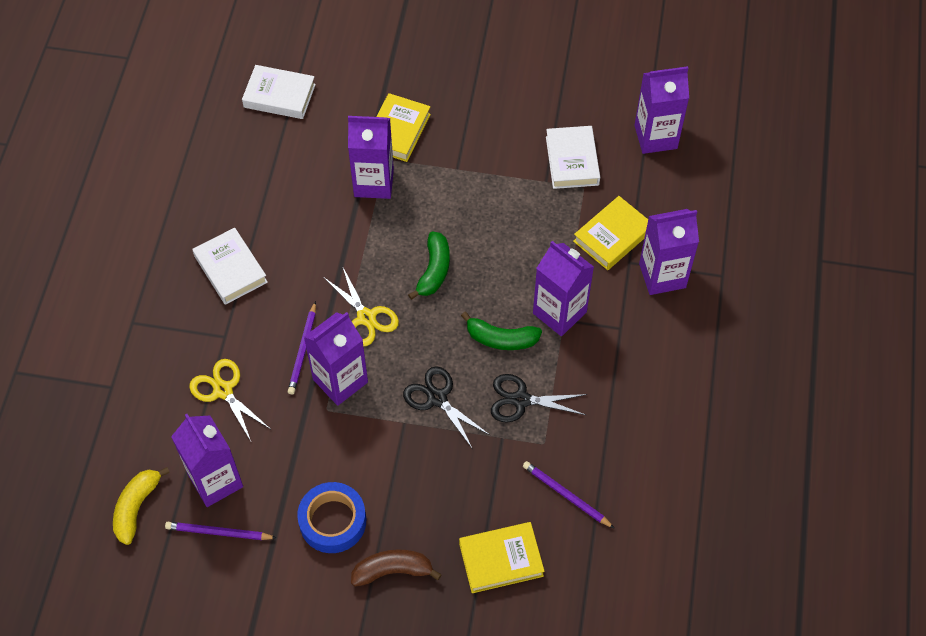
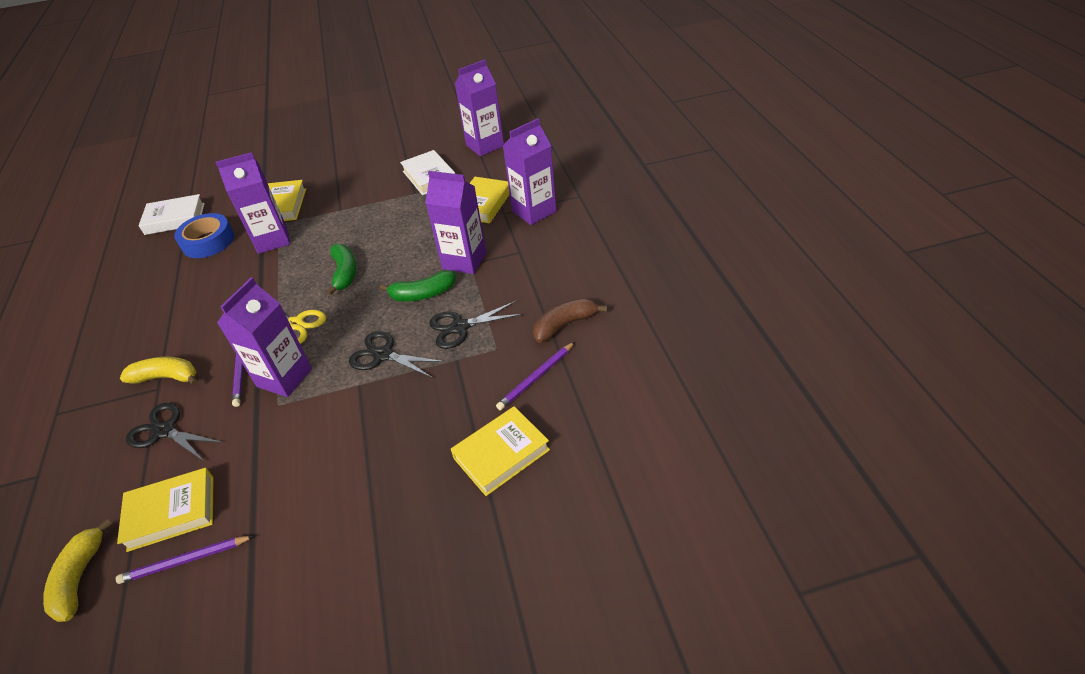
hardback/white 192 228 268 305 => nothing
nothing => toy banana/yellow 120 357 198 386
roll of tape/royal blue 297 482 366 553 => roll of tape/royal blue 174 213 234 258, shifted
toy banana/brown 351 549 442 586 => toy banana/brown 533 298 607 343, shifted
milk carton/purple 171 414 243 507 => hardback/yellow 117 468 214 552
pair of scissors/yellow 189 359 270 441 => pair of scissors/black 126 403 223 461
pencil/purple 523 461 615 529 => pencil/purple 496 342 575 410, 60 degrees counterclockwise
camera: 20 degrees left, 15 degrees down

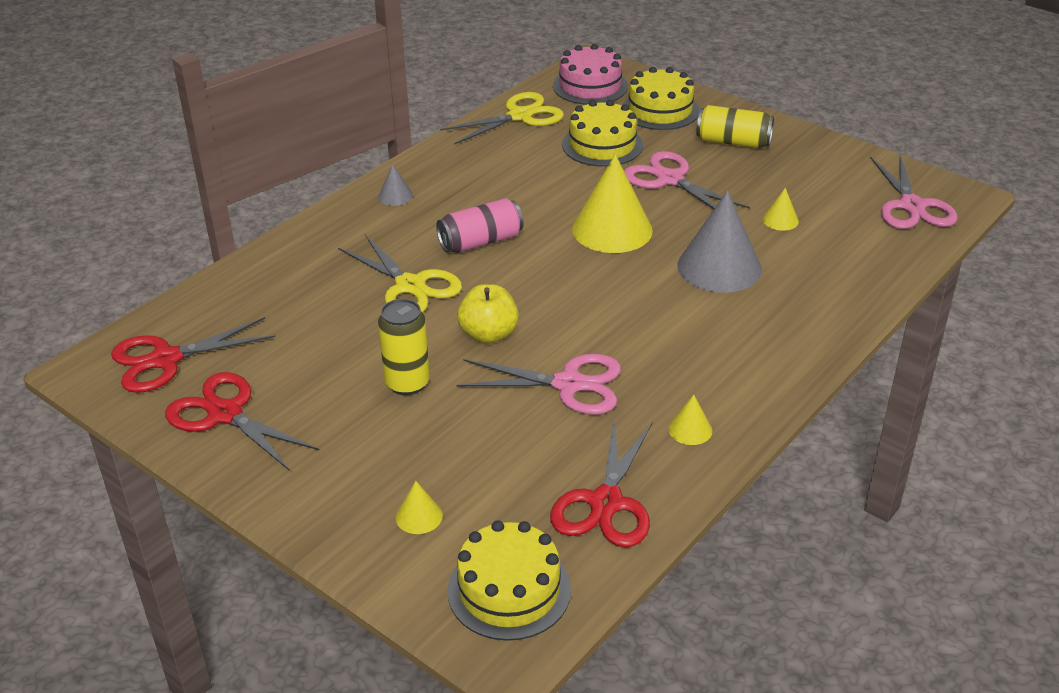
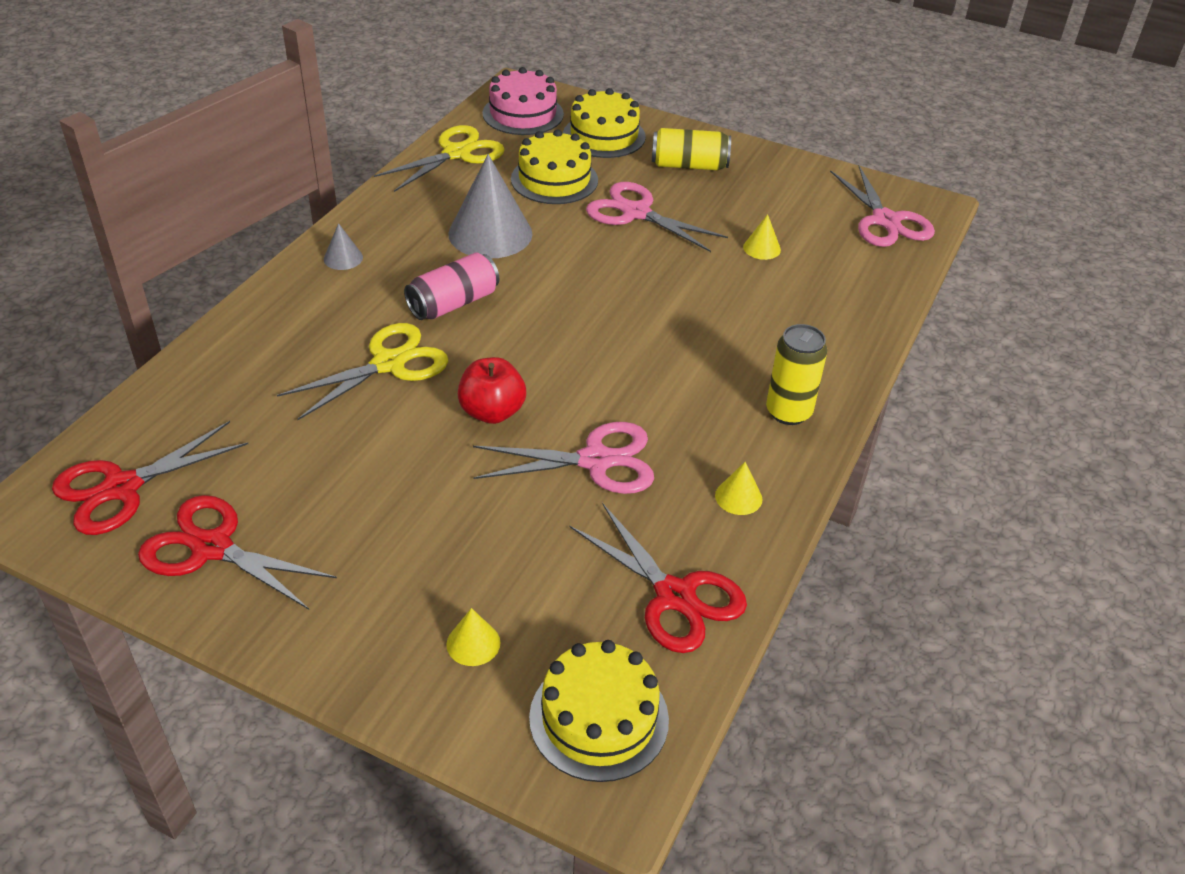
solid cone/yellow 572 154 653 253 => nothing
soda can/yellow 378 299 430 395 => soda can/yellow 766 324 827 425, shifted
solid cone/grey 678 190 762 293 => solid cone/grey 448 154 533 258, shifted
toy apple/yellow 457 284 519 344 => toy apple/crimson 458 357 526 424
pair of scissors/yellow 338 233 462 313 => pair of scissors/yellow 277 323 448 420, 75 degrees counterclockwise
pair of scissors/crimson 550 420 653 547 => pair of scissors/crimson 569 504 747 653, 45 degrees counterclockwise
camera: 15 degrees left, 5 degrees up

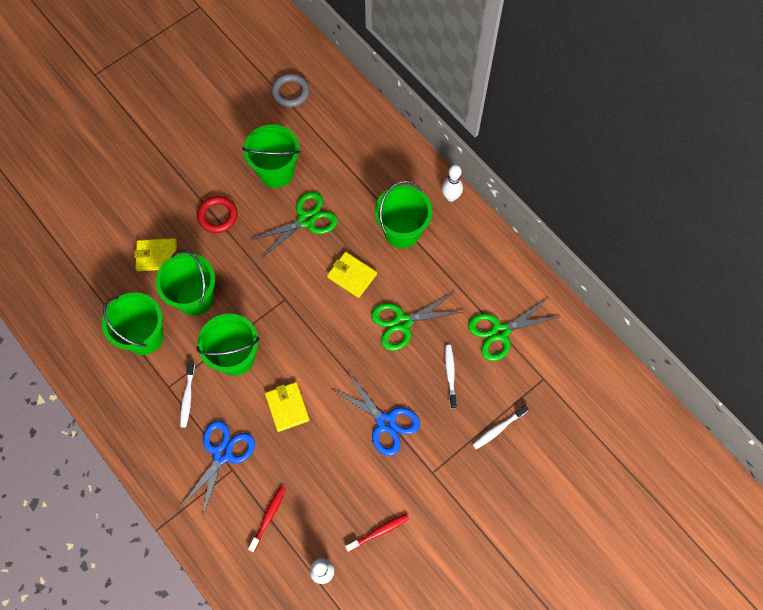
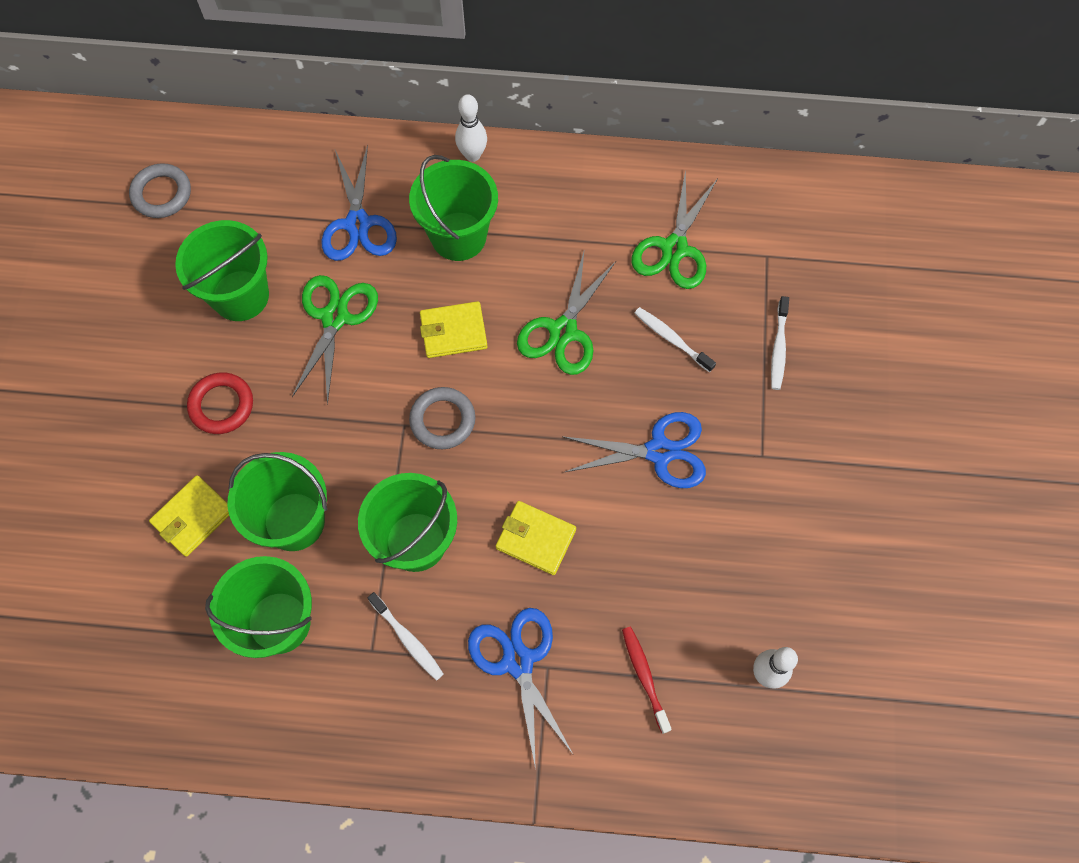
tooth brush/crimson 345 513 409 552 => nothing
nothing => pair of scissors/royal blue 321 145 397 261
nothing => torus/grey 409 387 475 449
camera: 45 degrees left, 0 degrees up

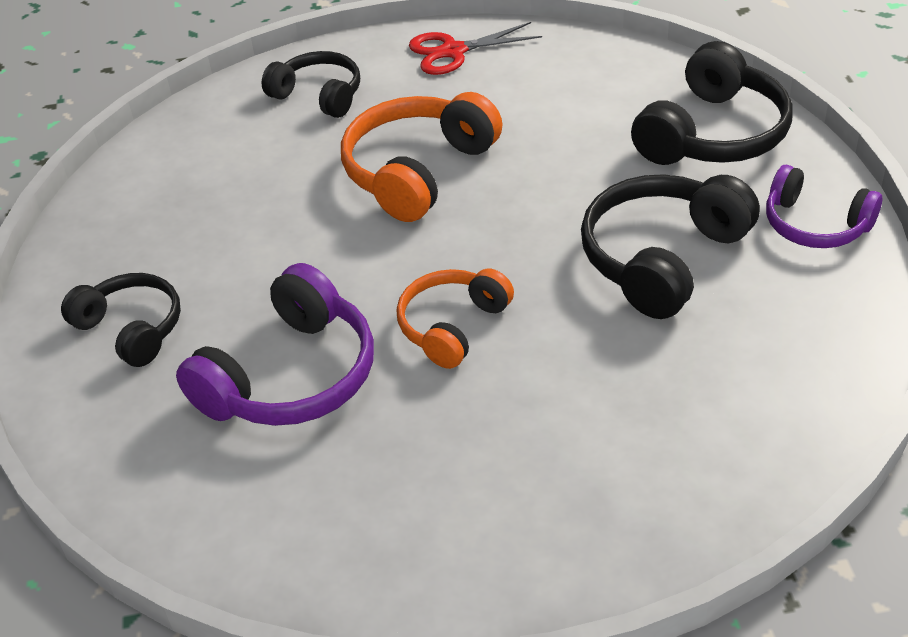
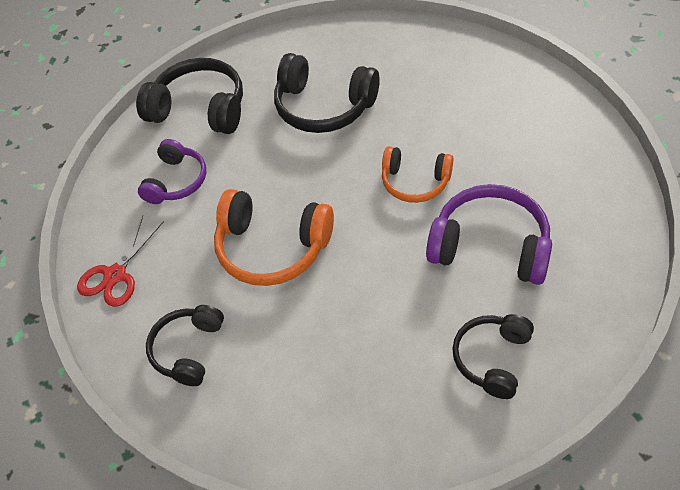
over-ear headphones/purple 766 165 882 248 => over-ear headphones/purple 138 139 207 204, shifted
pair of scissors/crimson 409 22 542 75 => pair of scissors/crimson 77 216 164 307, 60 degrees clockwise
camera: 105 degrees left, 10 degrees up

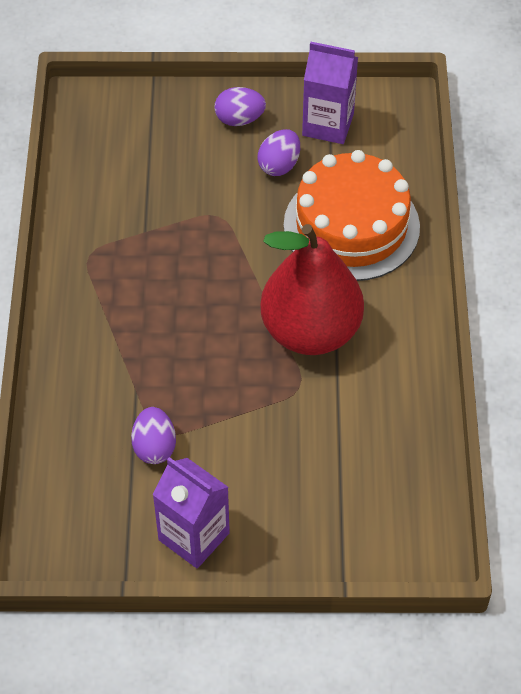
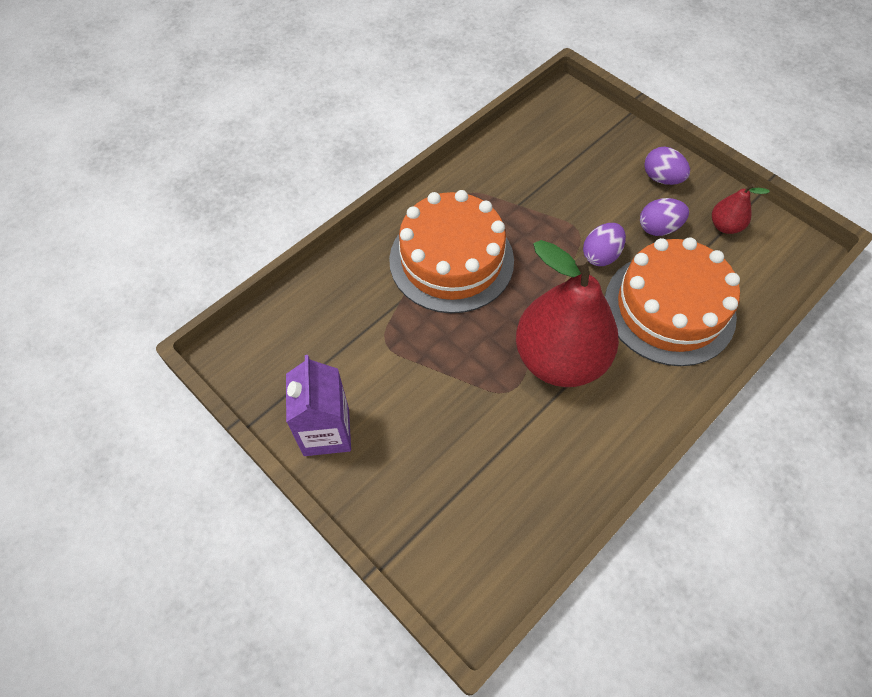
nothing => layer cake/orange 389 190 514 313
toy egg/purple 131 407 176 464 => toy egg/purple 583 223 626 266, shifted
milk carton/purple 302 42 358 144 => pear/crimson 712 184 770 234
camera: 45 degrees right, 5 degrees up

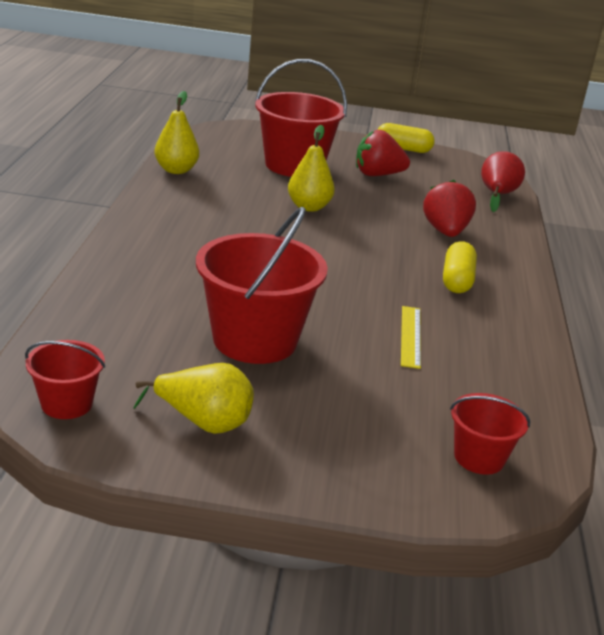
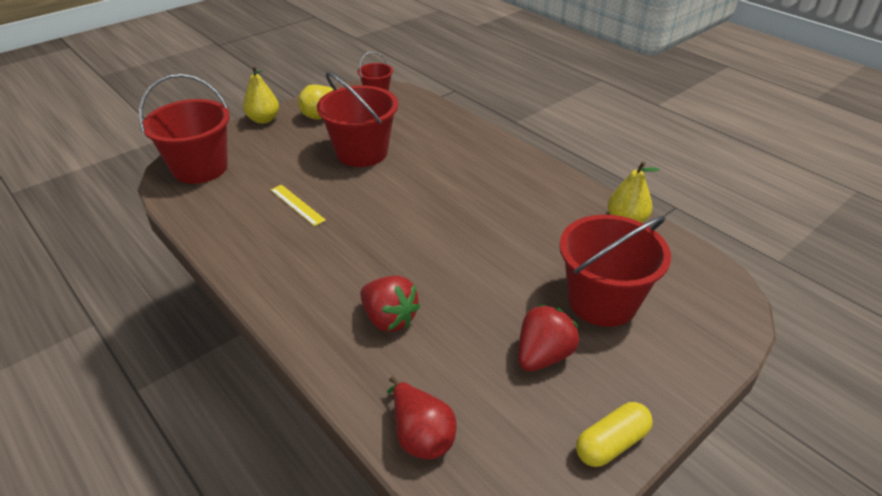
capsule/yellow 443 241 477 293 => nothing
pear/yellow 288 125 335 212 => pear/yellow 243 66 279 124, shifted
pail/crimson 450 393 531 475 => pail/crimson 139 74 230 184, x1.93
camera: 135 degrees right, 10 degrees up

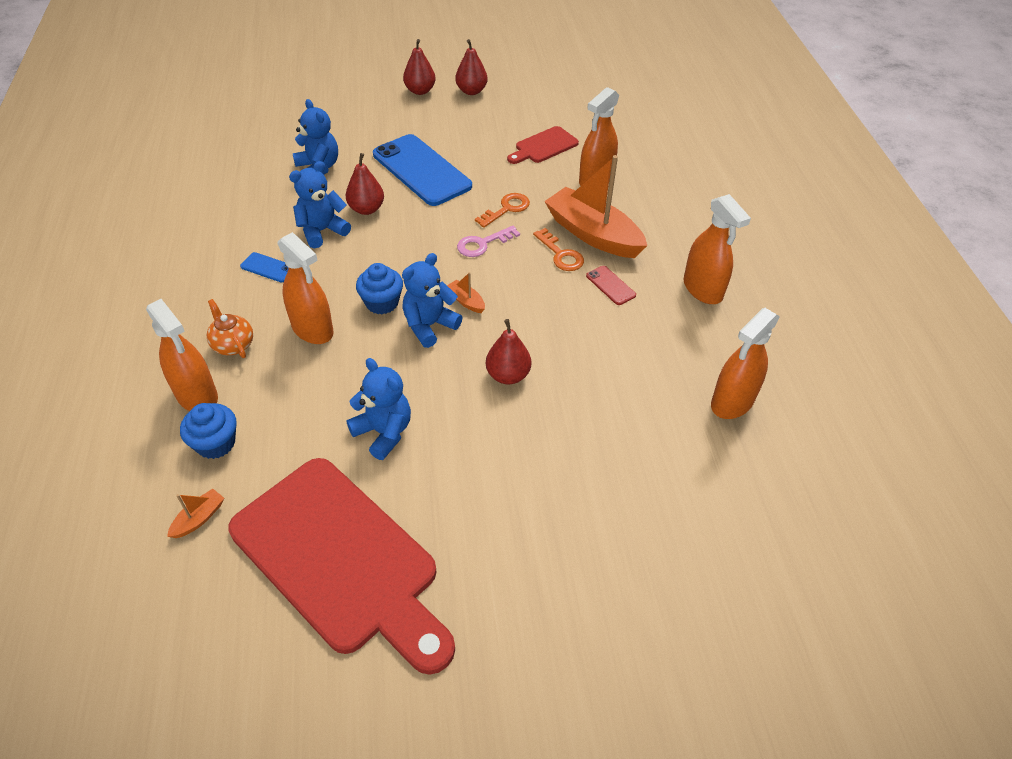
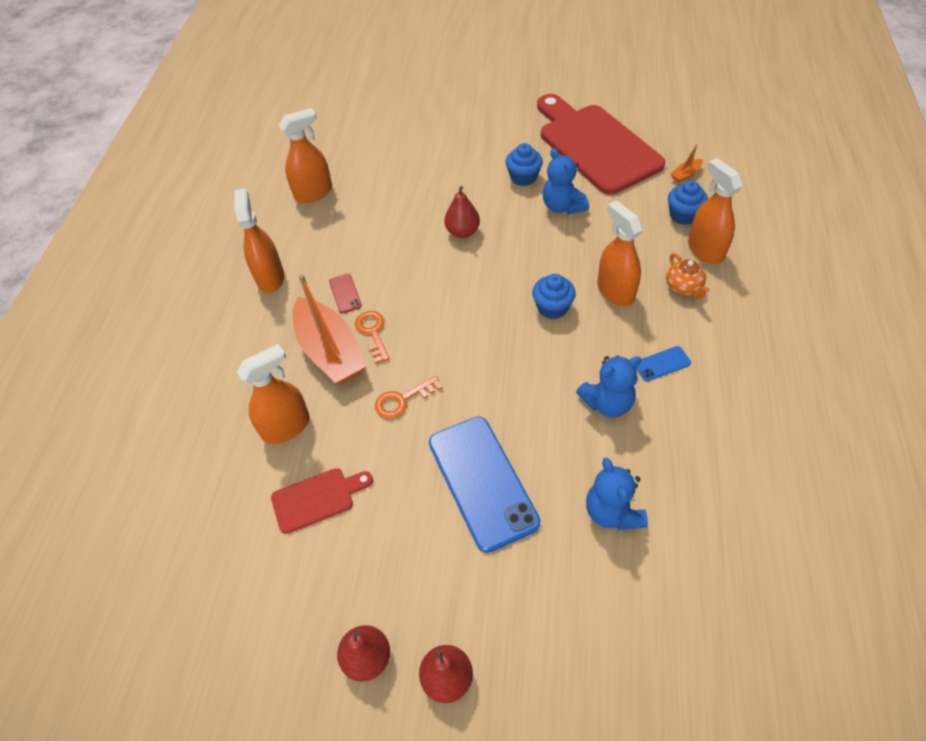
pear/crimson 346 153 384 215 => nothing
teddy/royal blue 402 253 463 348 => nothing
toy boat/orange 447 272 485 313 => nothing
latchkey/rose-pink 457 226 520 257 => nothing
nothing => muffin/royal blue 506 143 543 186
smartphone/royal blue 240 252 289 282 => smartphone/royal blue 635 346 691 381, 60 degrees counterclockwise
camera: 160 degrees left, 5 degrees up

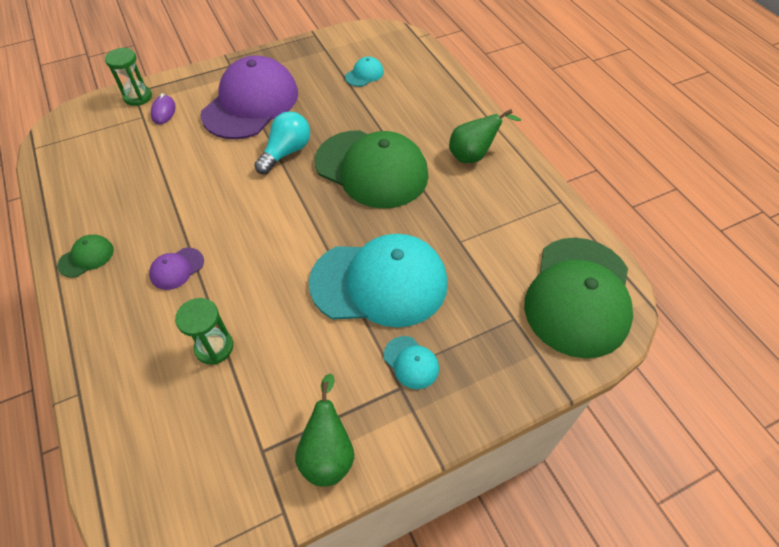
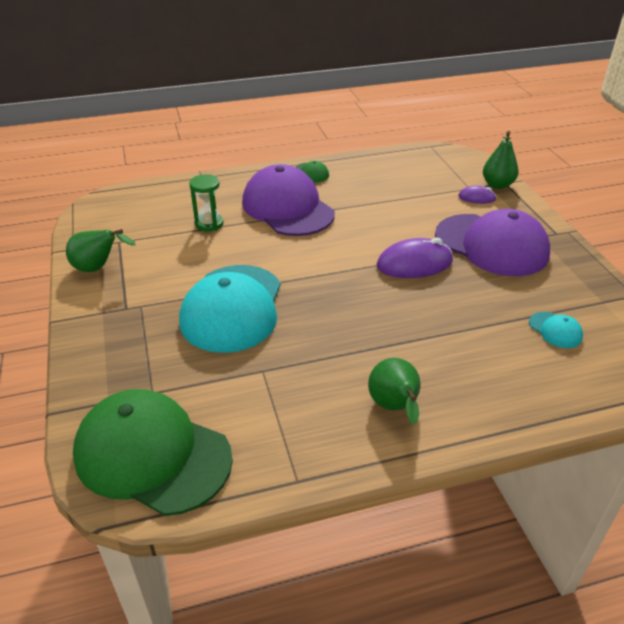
peaked cap/green 315 130 428 209 => nothing
peaked cap/turquoise 384 336 439 389 => nothing
sand timer/green 105 48 152 106 => pear/green 483 131 519 189
bulb/turquoise 254 111 310 174 => computer mouse/purple 377 238 453 278
peaked cap/purple 149 248 204 290 => peaked cap/purple 242 164 335 236, x2.46
camera: 100 degrees right, 15 degrees down

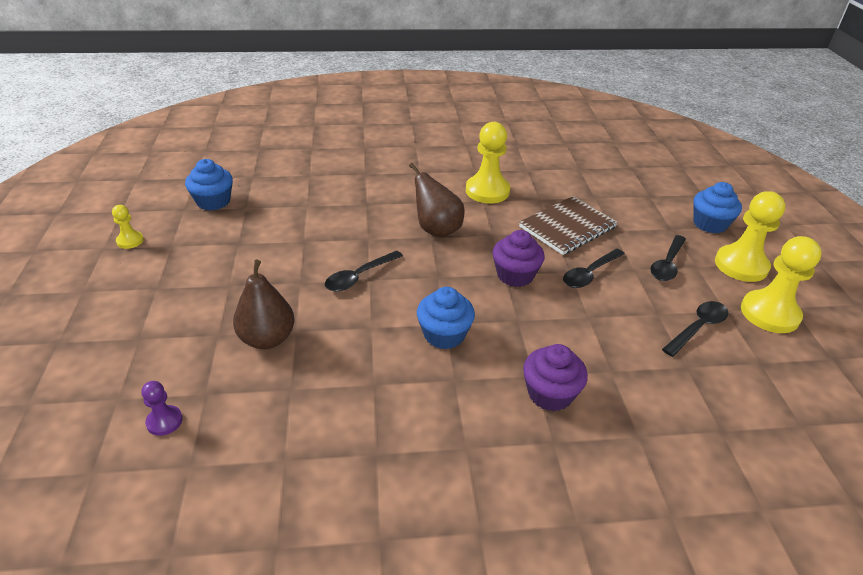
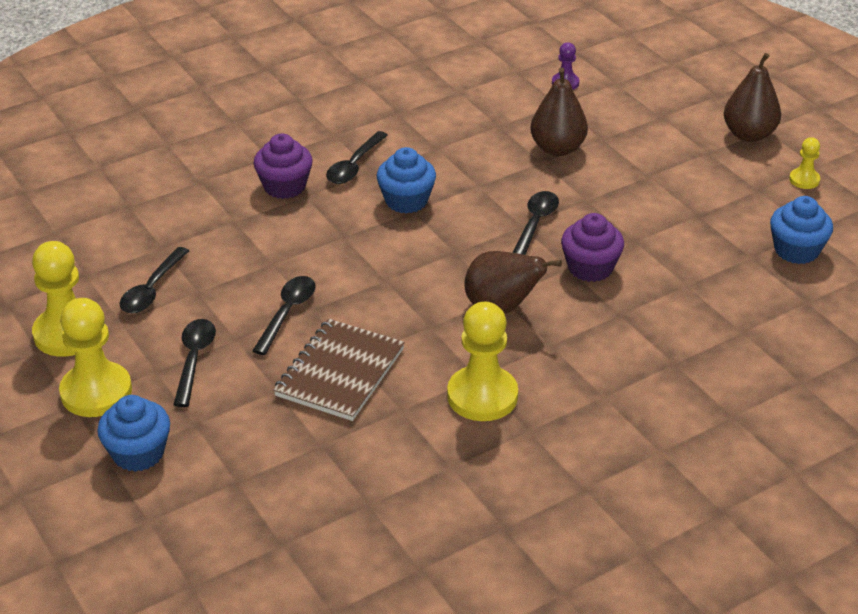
nothing => teaspoon/black 326 131 388 184
nothing => pear/brown 724 53 781 142
muffin/purple 493 230 545 287 => muffin/purple 561 213 624 282, shifted
camera: 155 degrees right, 0 degrees up

